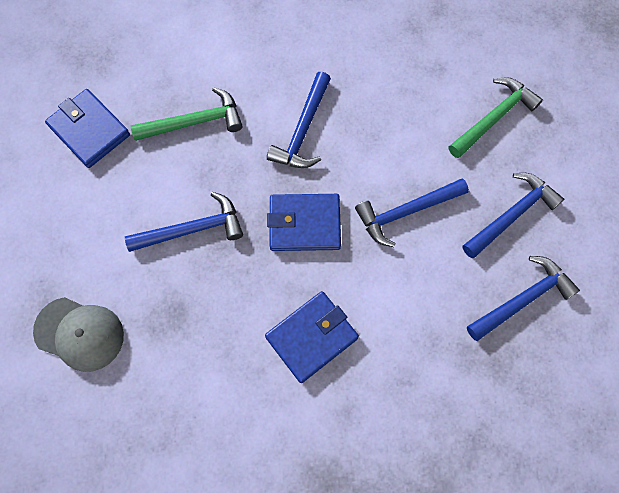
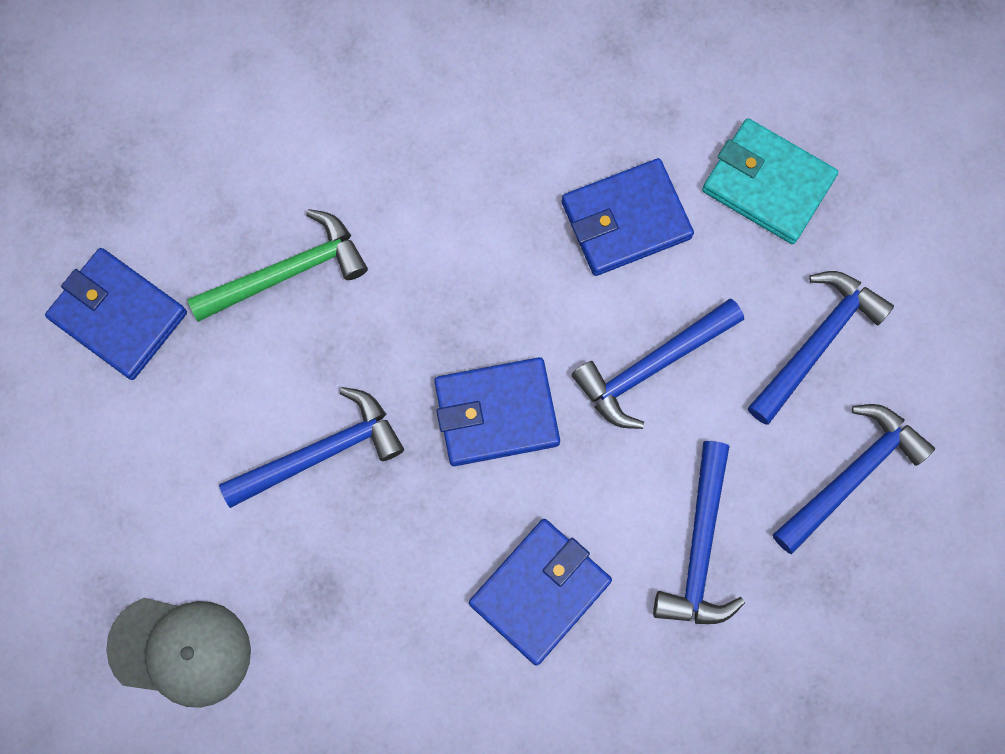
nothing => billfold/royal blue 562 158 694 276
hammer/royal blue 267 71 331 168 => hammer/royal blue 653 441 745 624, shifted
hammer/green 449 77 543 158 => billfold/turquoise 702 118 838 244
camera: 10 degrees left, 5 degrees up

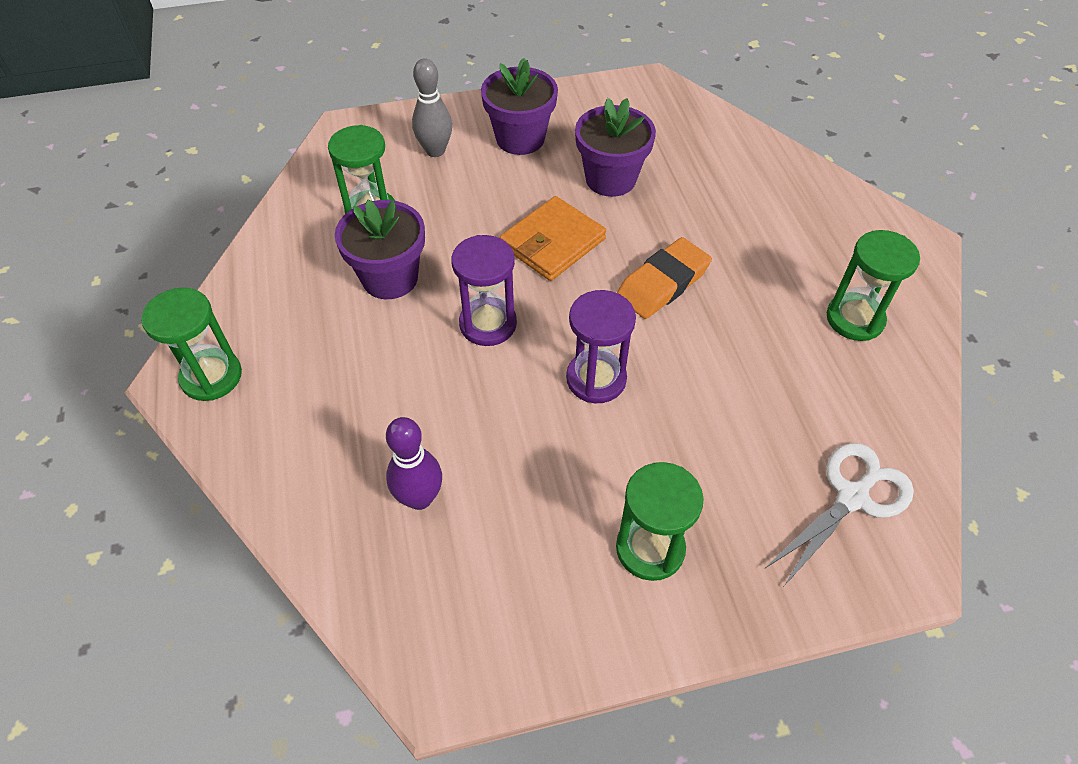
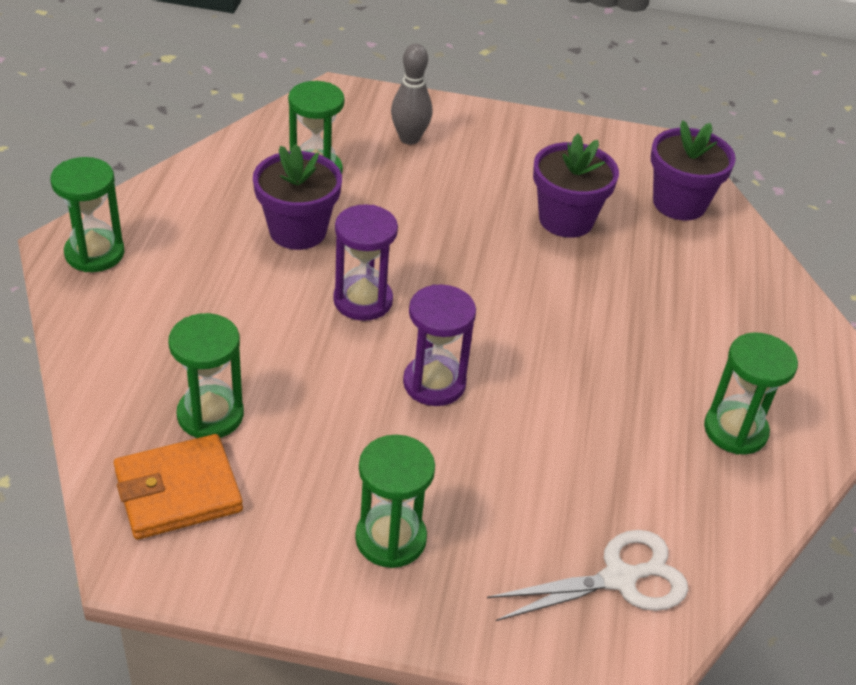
pencil eraser/orange 617 237 712 319 => nothing
flower pot/purple 481 58 558 155 => flower pot/purple 651 120 736 220, shifted
billfold/orange 500 196 606 281 => billfold/orange 114 434 243 540, shifted
skittle/purple 386 417 442 510 => sand timer/green 168 313 244 438
camera: 20 degrees right, 10 degrees down

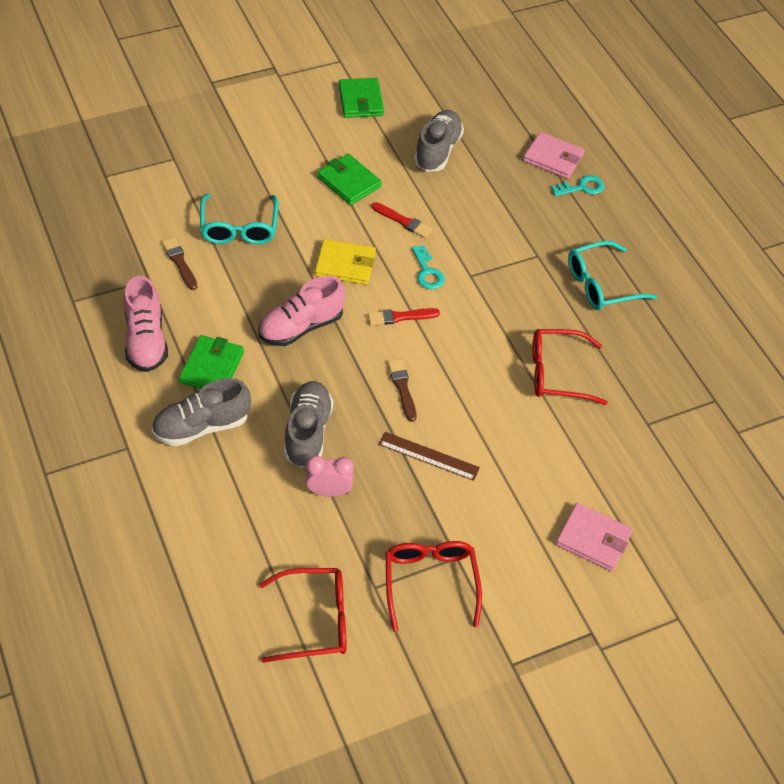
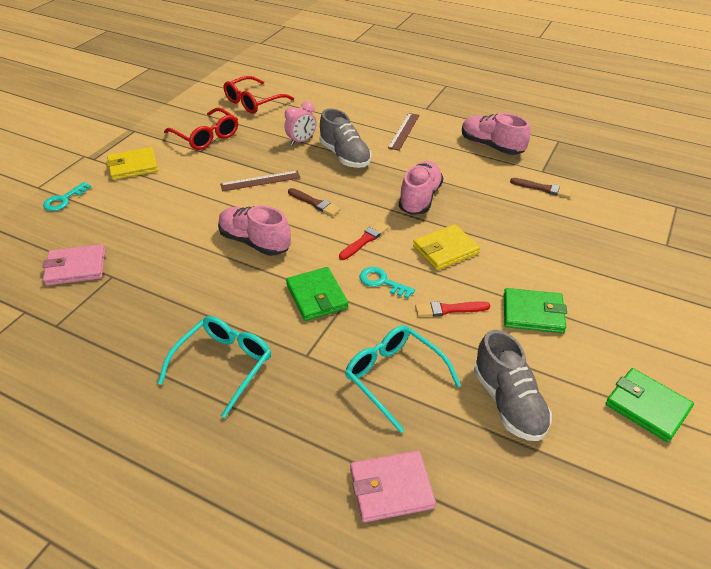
spectacles/crimson 533 329 608 405 => nothing
nothing => billfold/yellow 106 147 158 180
nothing => sneaker/rose-pink 218 206 291 256
billfold/green 179 335 244 389 => billfold/green 286 267 348 321, shifted
spectacles/turquoise 200 194 278 244 => spectacles/turquoise 345 325 461 433, shifted
latchkey/turquoise 551 175 604 196 => latchkey/turquoise 43 182 91 211, shifted
billfold/rose-pink 556 503 633 571 => billfold/rose-pink 43 244 105 286, shifted
sneaker/grey 152 378 251 446 => ruler/brown 388 113 420 151
camera: 145 degrees right, 10 degrees down

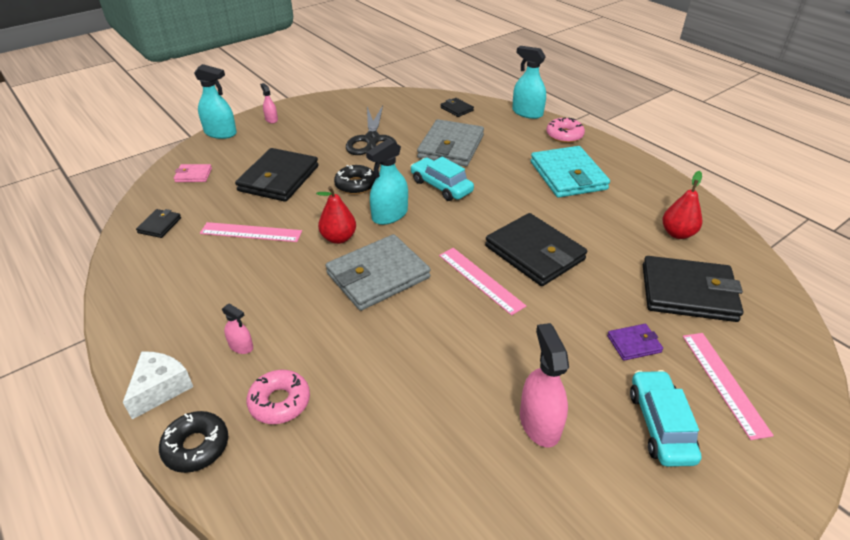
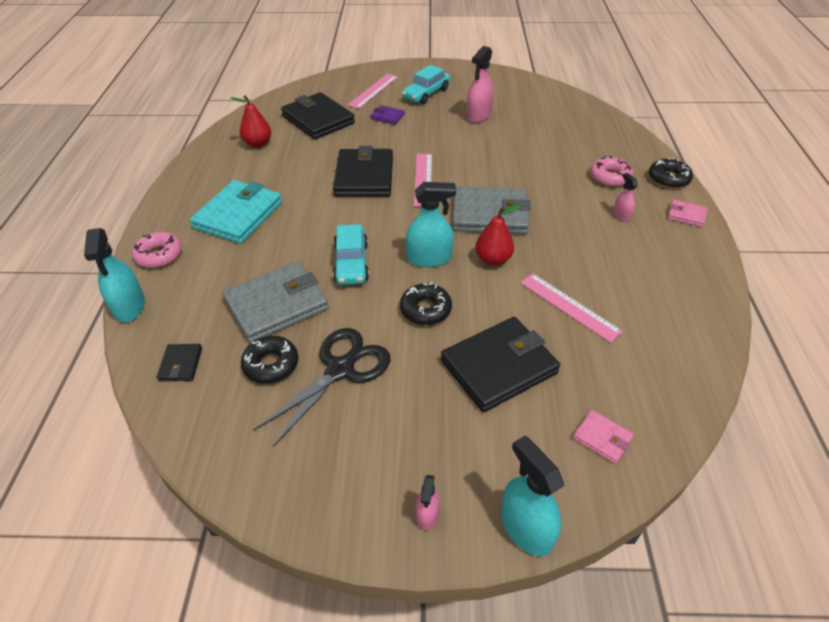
billfold/black 136 209 181 238 => nothing
nothing => doughnut/black 241 336 298 384
cheese/white 123 351 193 419 => billfold/rose-pink 668 200 707 227
camera: 140 degrees left, 5 degrees up

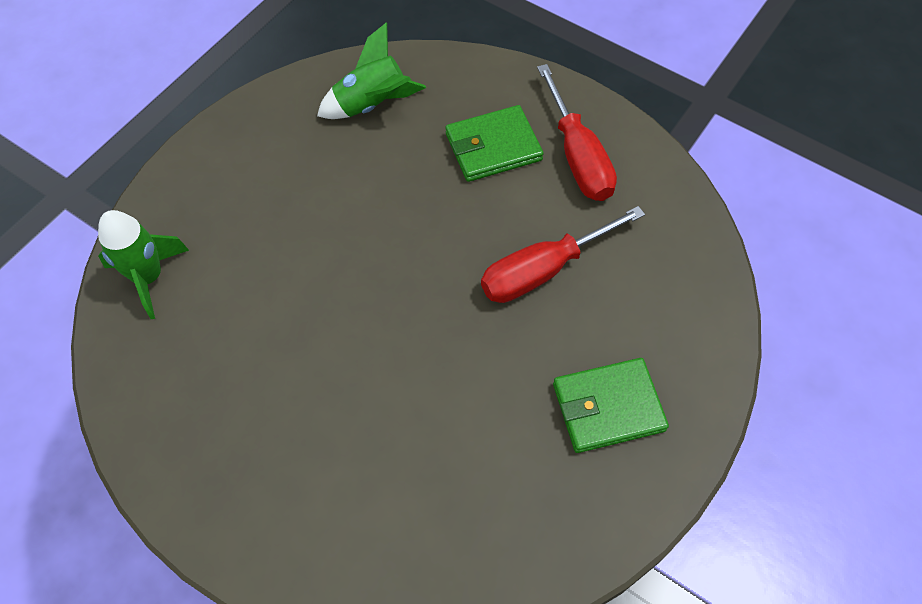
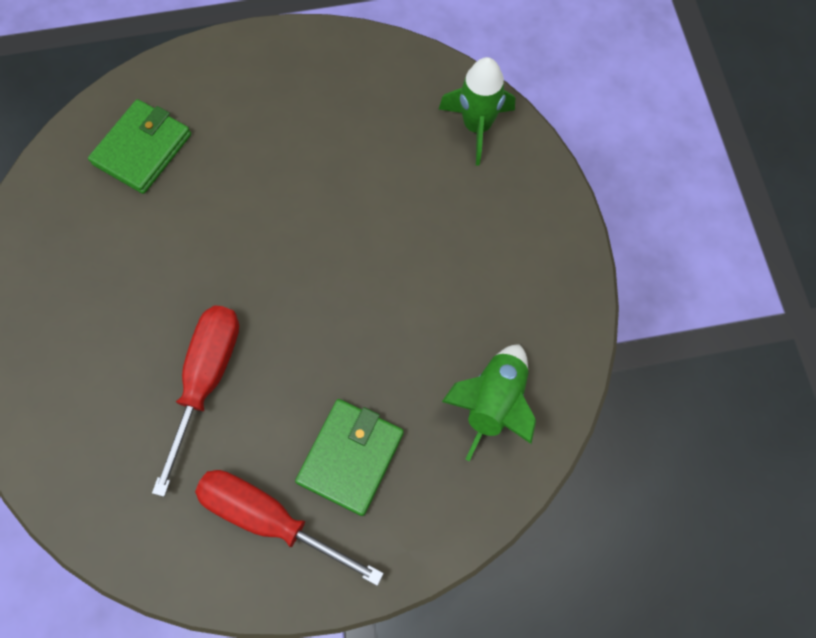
billfold/green 553 358 669 453 => billfold/green 88 99 191 194, shifted
camera: 135 degrees right, 10 degrees up

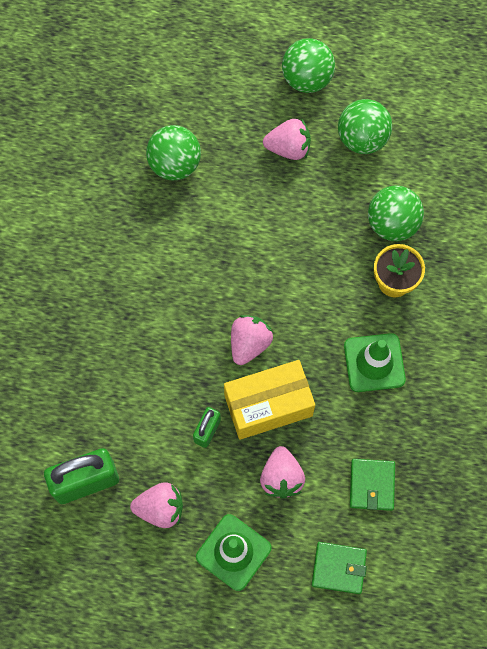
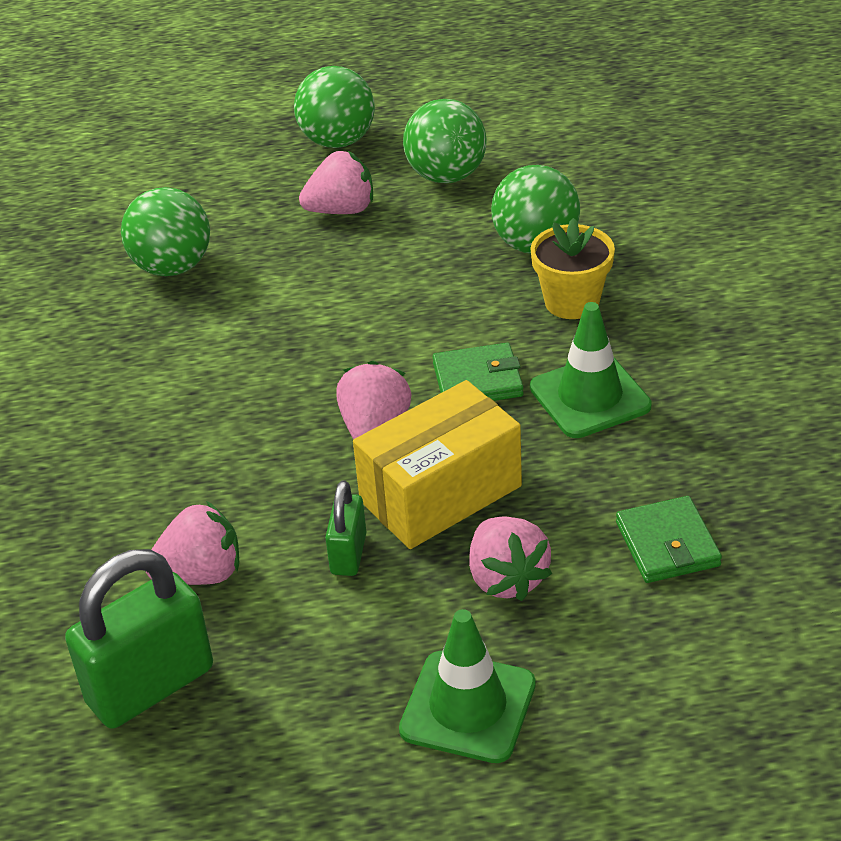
berry/rose-pink 130 483 183 528 => berry/rose-pink 146 501 239 585, shifted
billfold/green 312 542 367 594 => billfold/green 433 343 524 401, shifted
camera: 15 degrees left, 30 degrees down

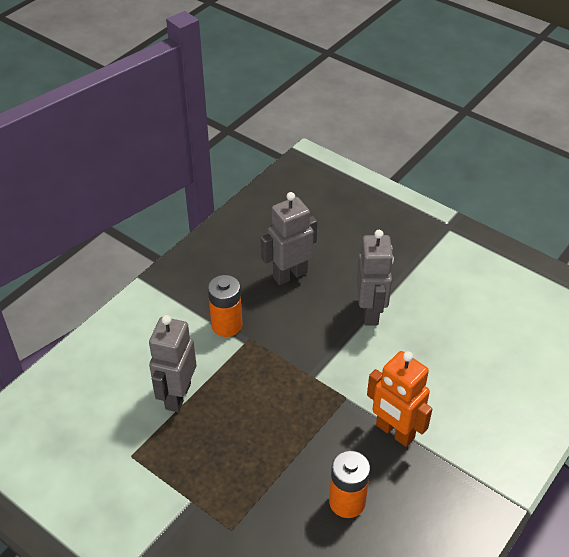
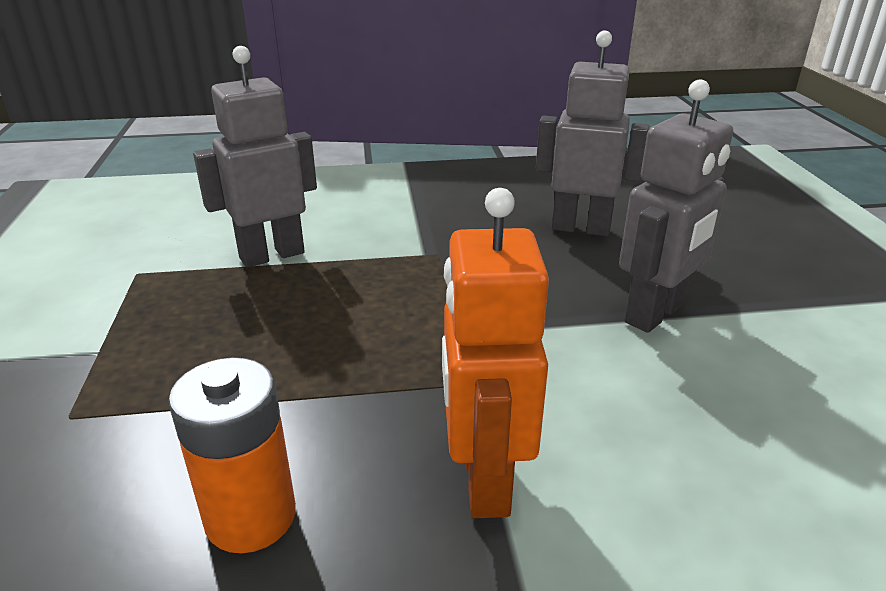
battery/orange 208 275 242 337 => nothing
camera: 45 degrees right, 15 degrees down

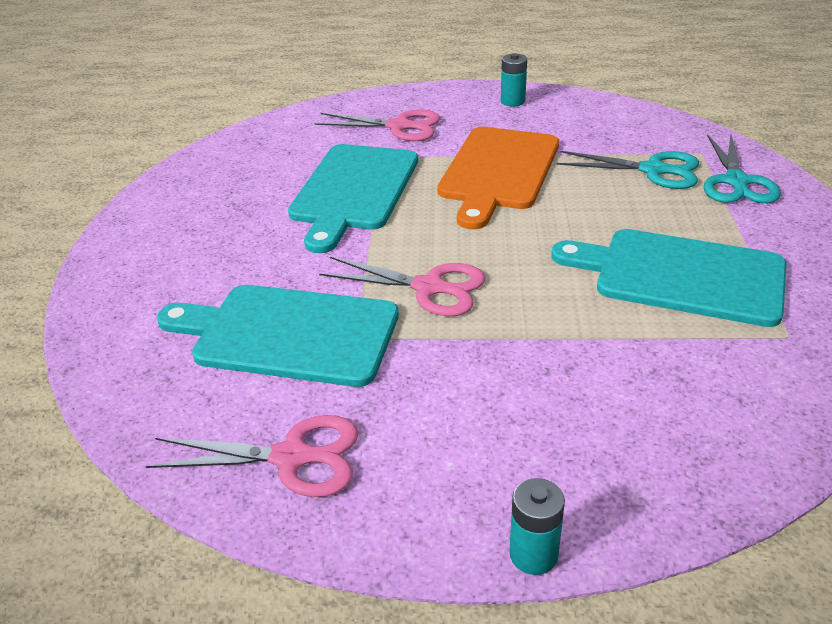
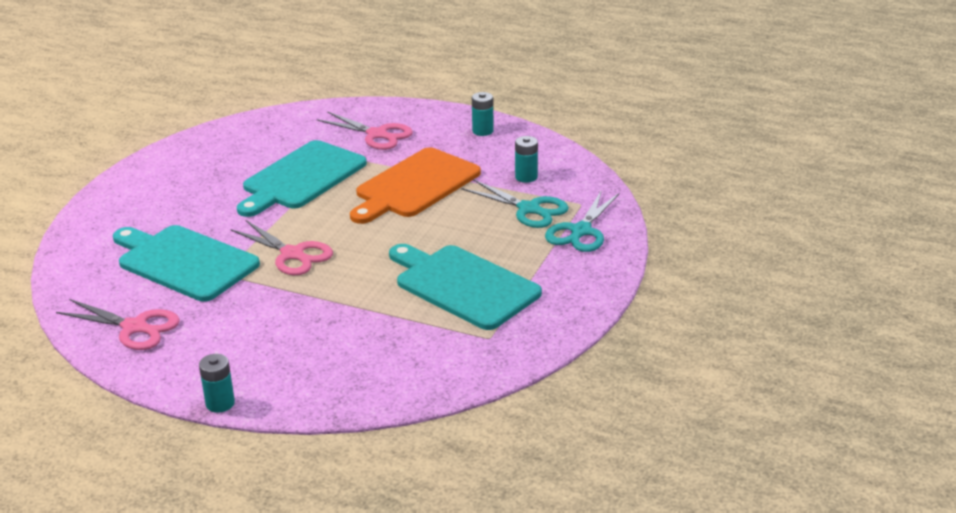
nothing => battery/turquoise 515 136 538 183
camera: 20 degrees right, 5 degrees down

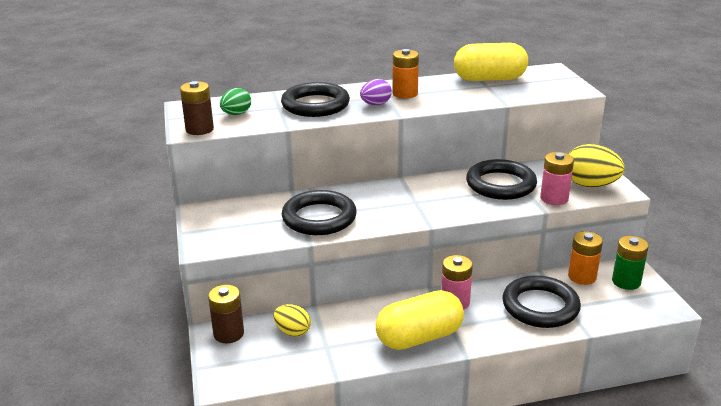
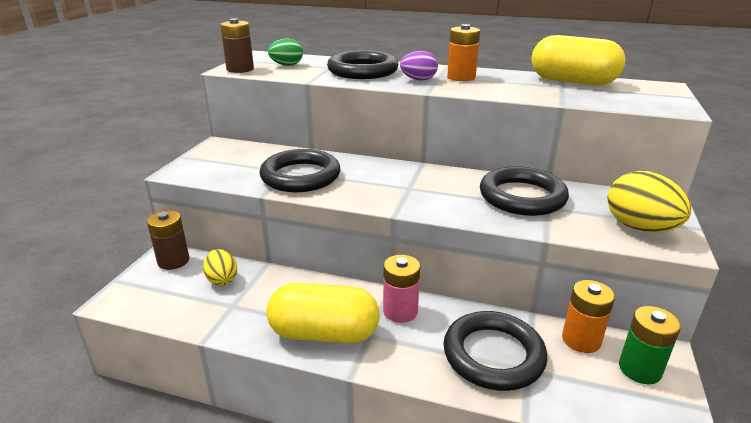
battery/rose-pink 540 152 574 205 => nothing
camera: 30 degrees right, 0 degrees up

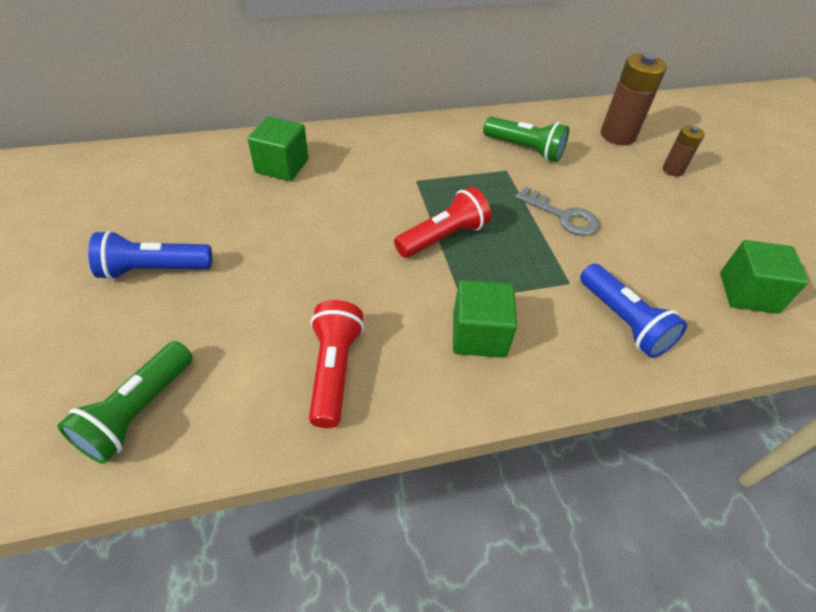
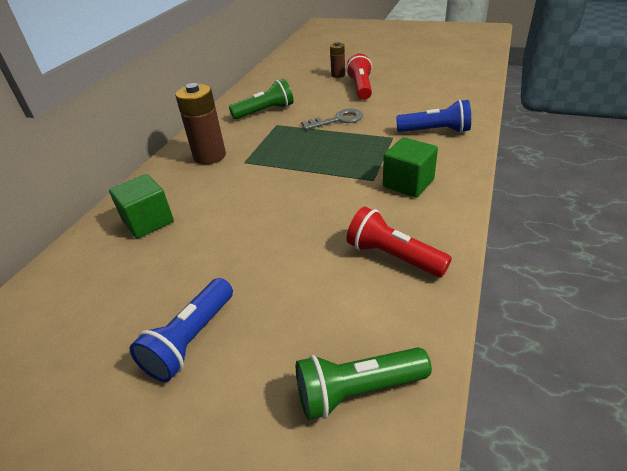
block/green 720 240 809 314 => nothing
pocket torch/crimson 394 187 491 258 => pocket torch/crimson 346 54 372 100, shifted
battery/brown 601 53 667 145 => battery/brown 175 83 226 165, shifted
pocket torch/green 57 341 193 464 => pocket torch/green 296 347 432 420, 105 degrees clockwise
camera: 50 degrees left, 10 degrees down

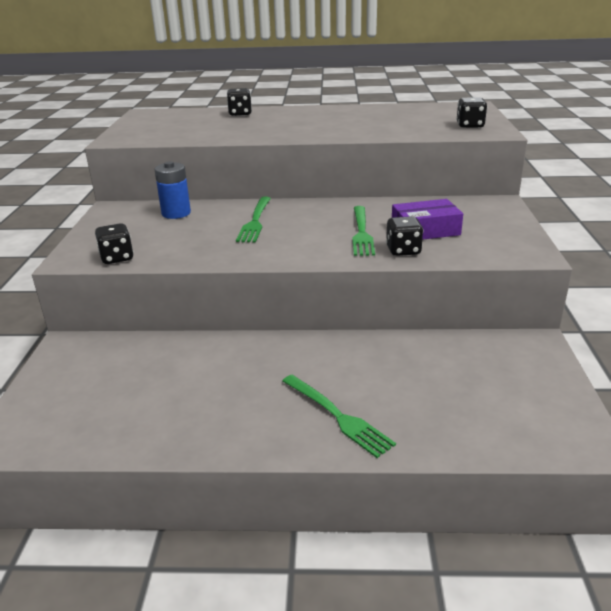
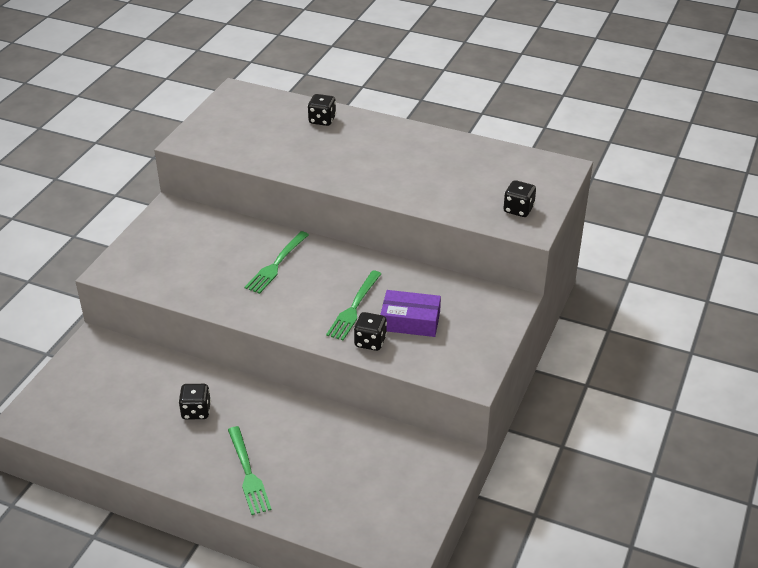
battery/royal blue 154 161 191 219 => nothing
dice/black 95 223 134 264 => dice/black 178 384 211 419, shifted
camera: 20 degrees right, 10 degrees up

